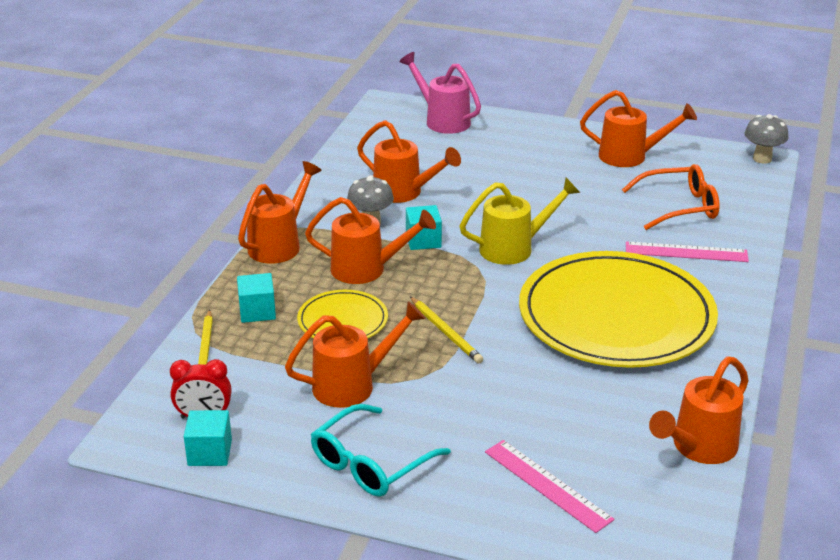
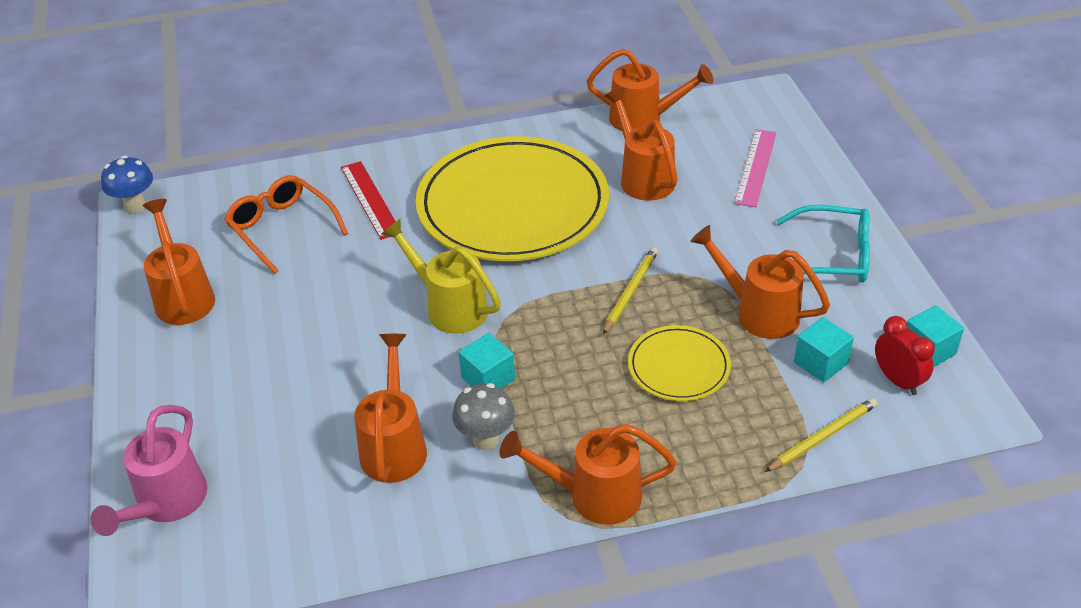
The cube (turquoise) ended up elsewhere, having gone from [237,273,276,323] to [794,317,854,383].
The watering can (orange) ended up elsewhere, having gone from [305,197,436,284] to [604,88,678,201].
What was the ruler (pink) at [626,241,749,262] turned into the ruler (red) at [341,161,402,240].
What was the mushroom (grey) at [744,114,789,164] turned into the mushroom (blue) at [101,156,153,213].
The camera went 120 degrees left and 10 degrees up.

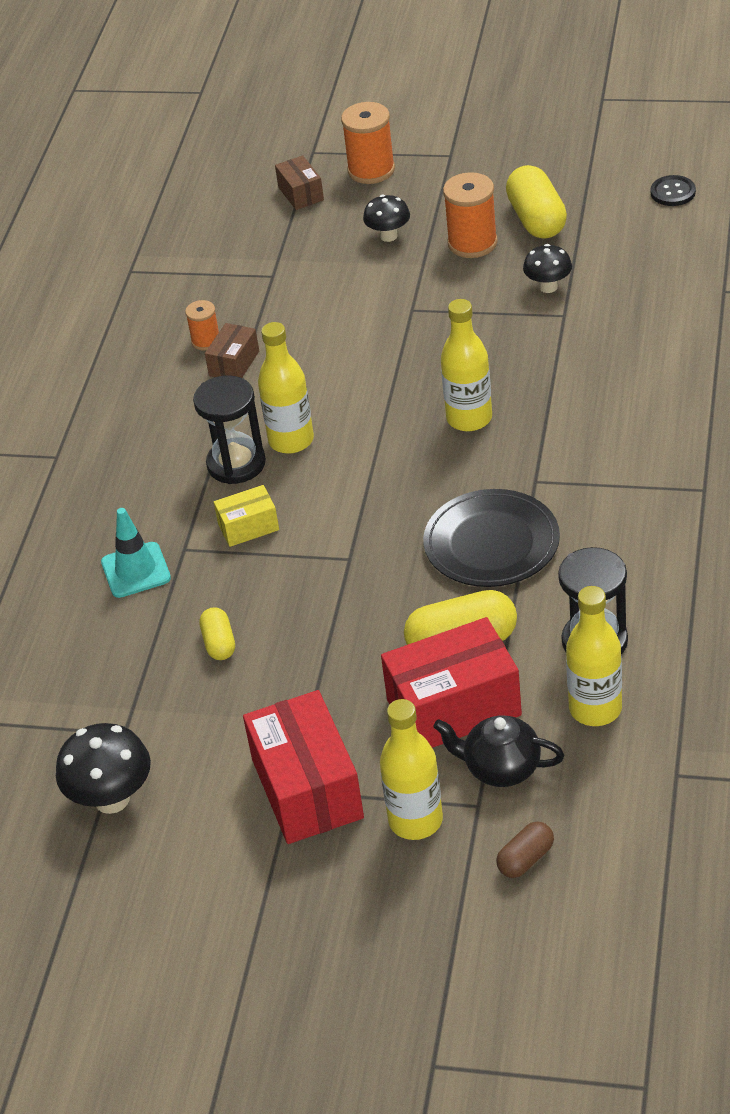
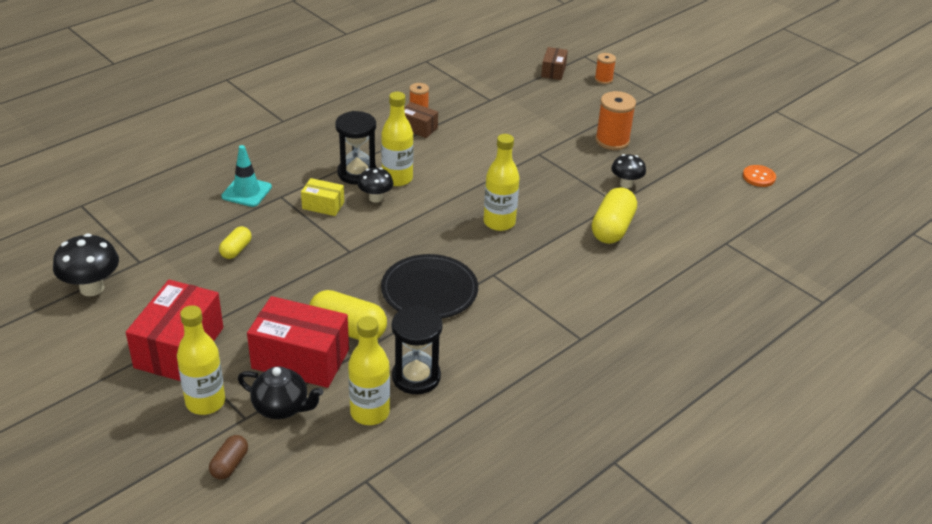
The box (brown) at [205,323,259,378] ended up facing another way, 60 degrees clockwise from before.
The size of the spool (orange) at [341,102,395,184] changed by a factor of 0.58.
The mushroom (black) ended up elsewhere, having gone from [363,195,410,242] to [358,168,393,203].
The teapot (black) at [433,715,564,787] ended up facing another way, 150 degrees clockwise from before.
The capsule (brown) at [496,821,554,878] ended up facing another way, 60 degrees counterclockwise from before.
The capsule (yellow) ended up elsewhere, having gone from [506,165,567,239] to [592,187,637,244].
What was the button (black) at [651,175,696,206] turned into the button (orange) at [743,165,776,187].
The camera went 30 degrees right and 5 degrees down.

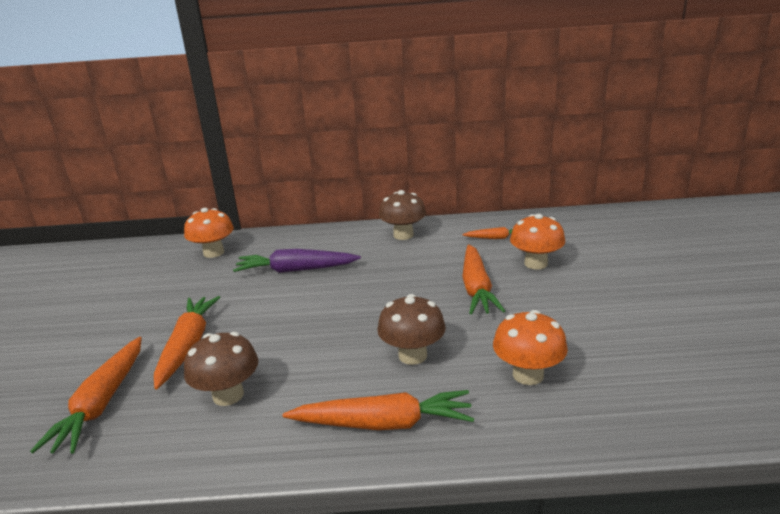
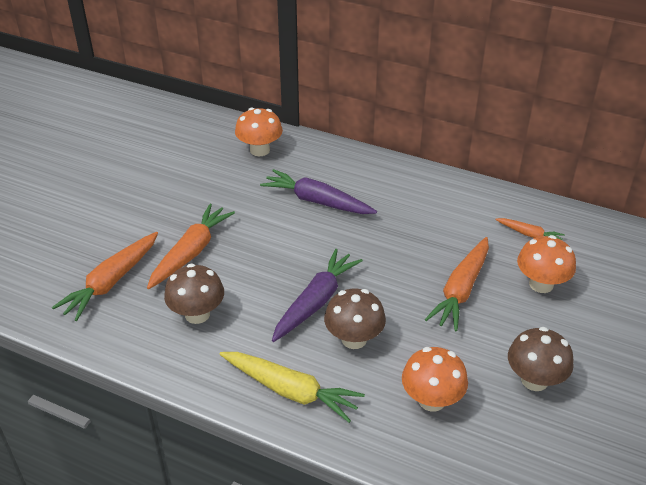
What was the carrot (orange) at [283,390,474,430] turned into the carrot (yellow) at [219,352,365,423].
The mushroom (brown) ended up elsewhere, having gone from [379,190,426,240] to [508,327,574,391].
The second view gained the carrot (purple) at [272,249,363,342].
The camera went 25 degrees right and 15 degrees up.

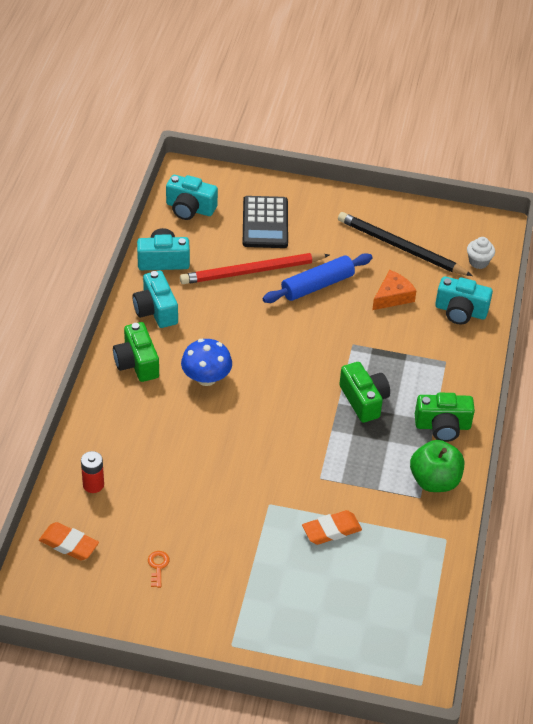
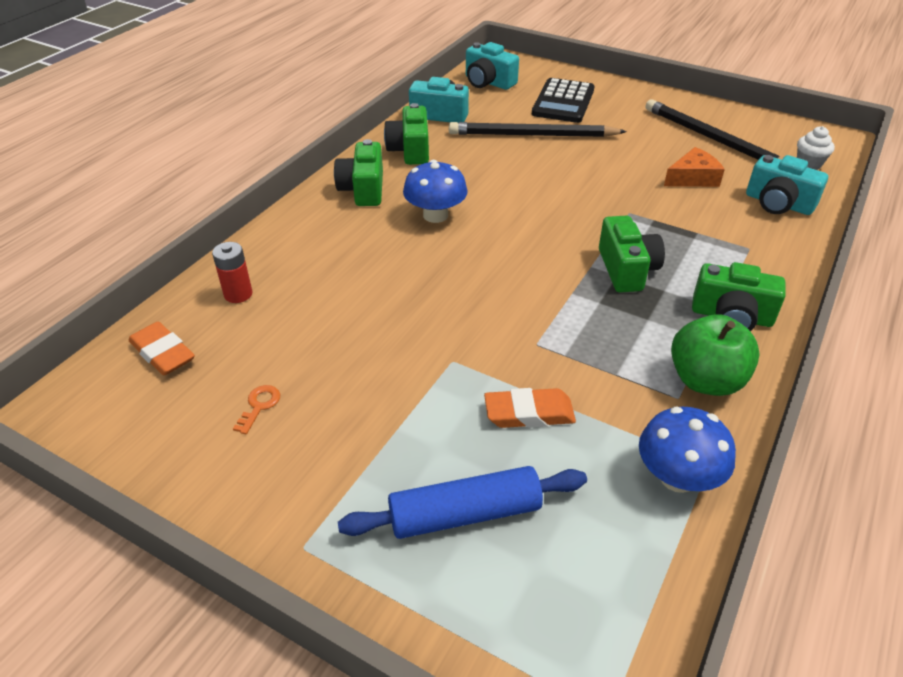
What was the camera (turquoise) at [133,271,178,328] turned into the camera (green) at [384,103,429,165].
What was the pencil (red) at [180,253,329,284] turned into the pencil (black) at [449,122,627,137].
The rolling pin (blue) ended up elsewhere, having gone from [263,253,373,303] to [338,466,587,539].
The second view gained the mushroom (blue) at [639,407,736,493].
The camera went 20 degrees right and 5 degrees down.

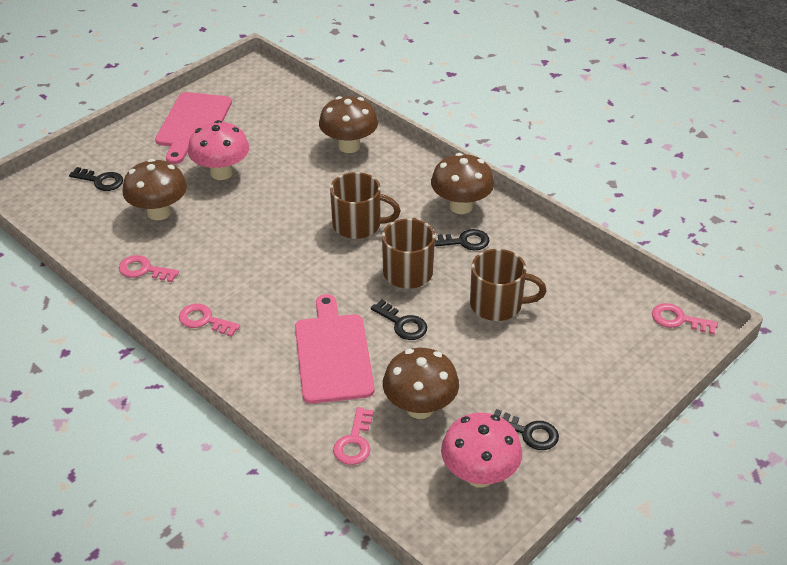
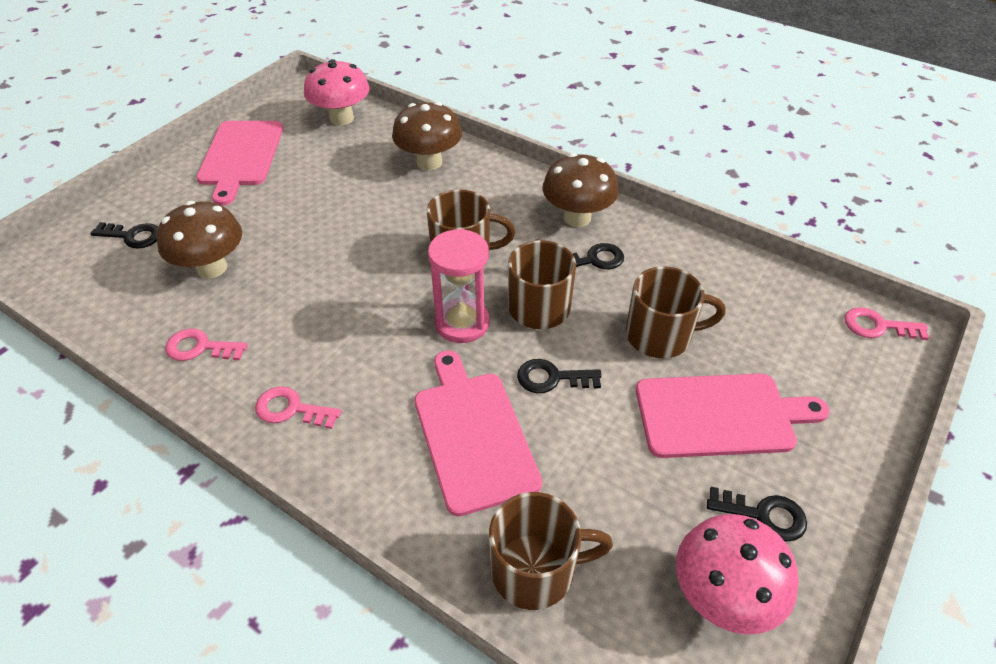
The mushroom (pink) ended up elsewhere, having gone from [188,120,249,180] to [304,59,370,125].
Where the key (pink) stood at [333,407,374,465], the mug (brown) came to stand at [489,492,613,610].
The key (black) at [371,300,427,340] ended up facing another way, 150 degrees clockwise from before.
The second view lost the mushroom (brown) at [383,348,459,419].
The second view gained the hourglass (pink) at [428,229,490,343].
The second view gained the cutting board (pink) at [636,374,830,458].
The camera went 10 degrees left and 5 degrees up.

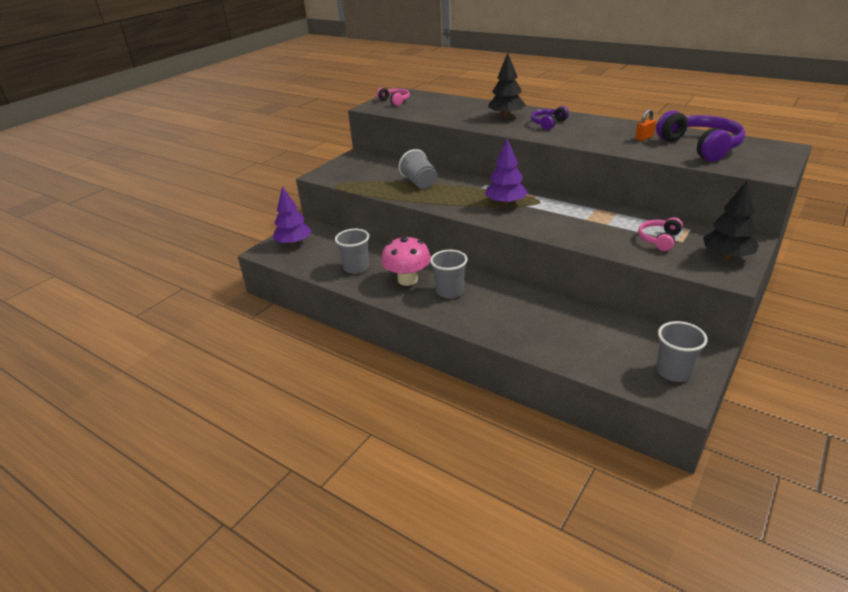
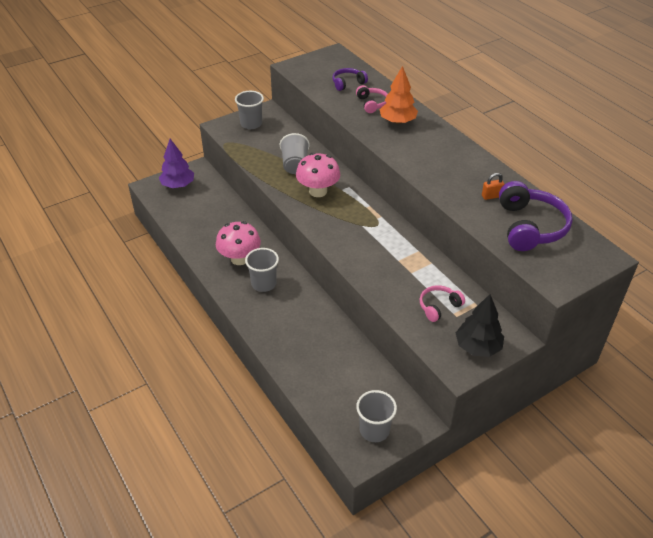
The cup (grey) ended up elsewhere, having gone from [335,229,369,274] to [235,91,264,129].
The headphones (pink) ended up elsewhere, having gone from [377,87,410,106] to [356,85,388,113].
The second view lost the tree (purple) at [485,138,528,206].
What was the tree (black) at [488,53,526,118] turned into the tree (orange) at [379,66,418,124].
The headphones (purple) ended up elsewhere, having gone from [531,106,569,130] to [332,68,368,91].
The second view gained the mushroom (pink) at [296,153,340,197].
The camera went 20 degrees right and 10 degrees up.

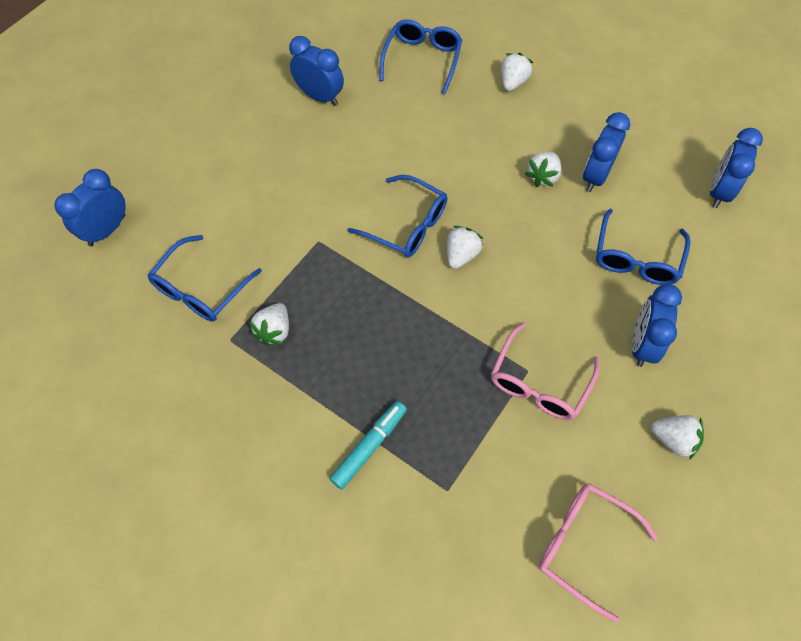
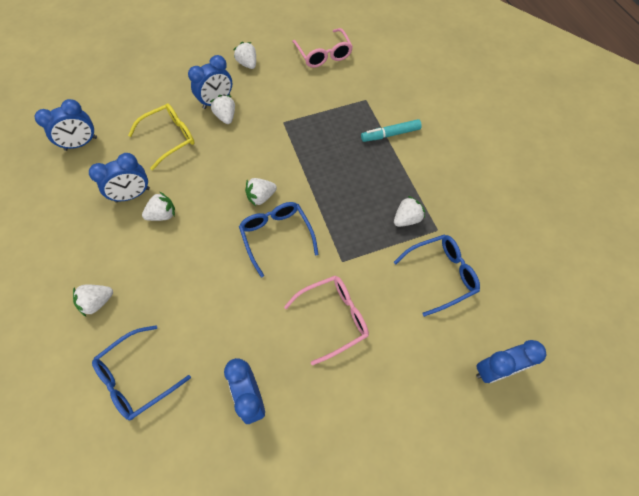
The glasses (pink) ended up elsewhere, having gone from [491,322,600,420] to [284,276,369,365].
What was the glasses (blue) at [596,209,690,285] turned into the glasses (yellow) at [128,104,195,170].
The second view gained the strawberry (white) at [210,95,235,124].
The camera went 145 degrees left and 0 degrees up.

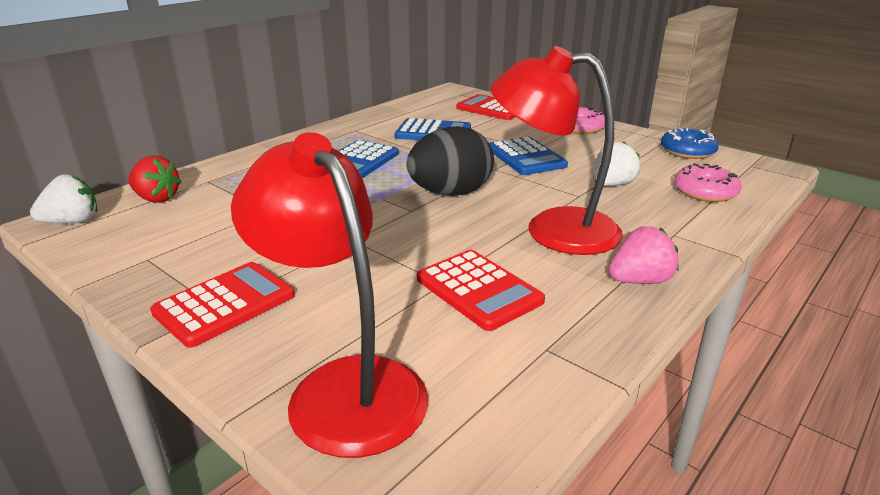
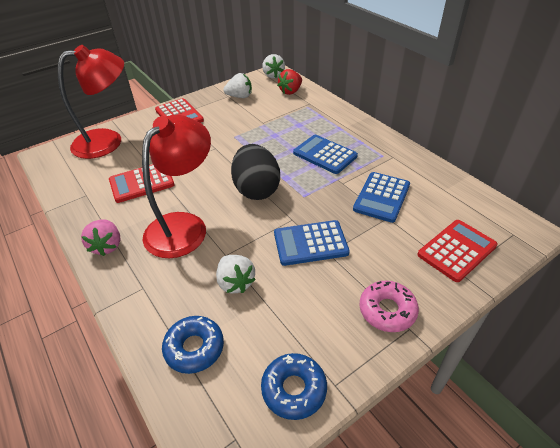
What was the donut (pink) at [674,163,742,202] turned into the donut (blue) at [162,316,224,374].
The second view gained the strawberry (white) at [223,73,252,98].
The camera went 105 degrees right and 15 degrees up.

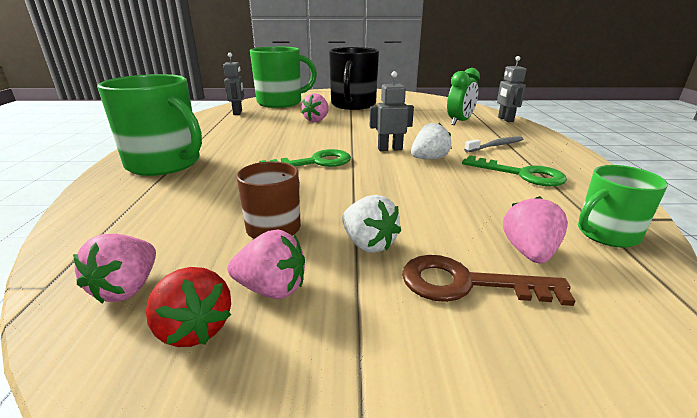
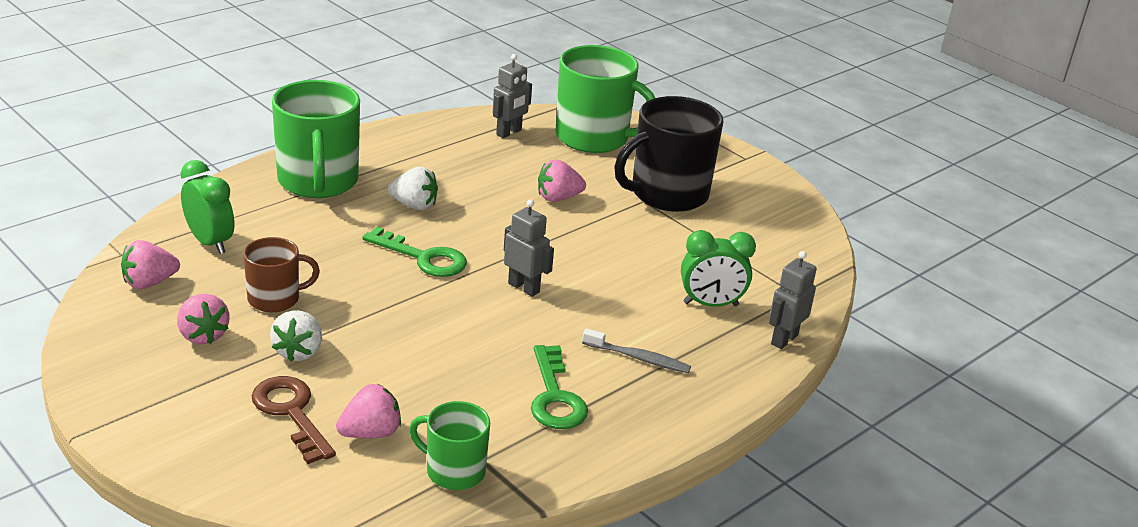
The second view lost the strawberry (red) at [146,267,231,347].
The strawberry (white) ended up elsewhere, having gone from [411,123,452,159] to [388,167,438,210].
The second view gained the clock (green) at [181,160,234,254].
The camera went 45 degrees right and 5 degrees up.

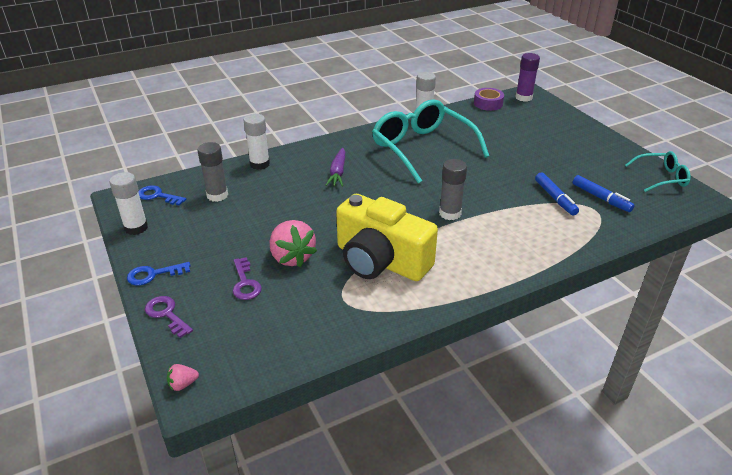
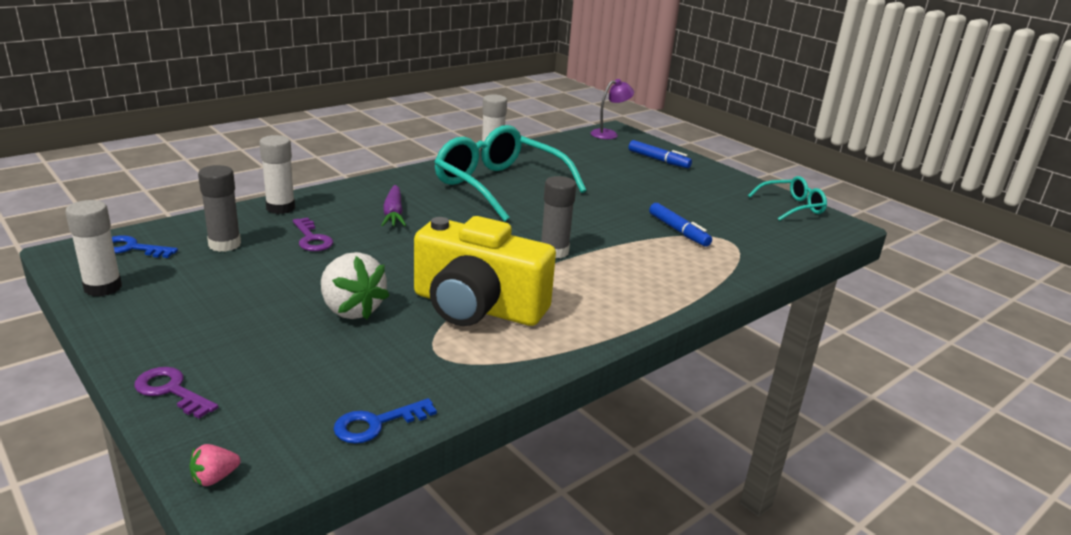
The key (blue) ended up elsewhere, having gone from [127,262,191,286] to [334,398,437,444].
The key (purple) ended up elsewhere, having gone from [233,257,262,300] to [293,217,333,251].
What was the strawberry (pink) at [270,220,317,268] turned into the strawberry (white) at [321,252,389,319].
The second view lost the tape (purple) at [474,88,504,111].
Where the glue stick (purple) stood at [515,53,540,102], the lamp (purple) came to stand at [591,79,634,139].
The marker (blue) ended up elsewhere, having gone from [573,175,635,212] to [629,140,692,168].
The camera went 15 degrees left and 10 degrees down.

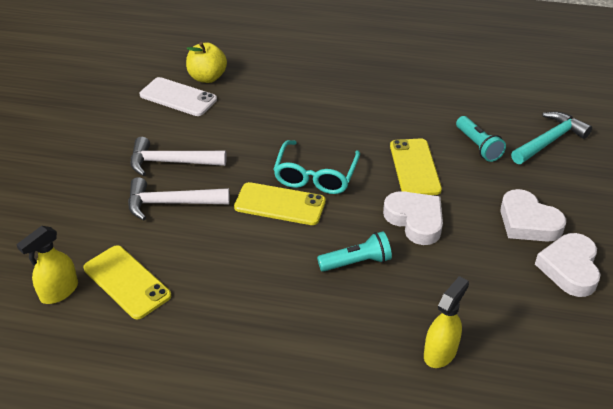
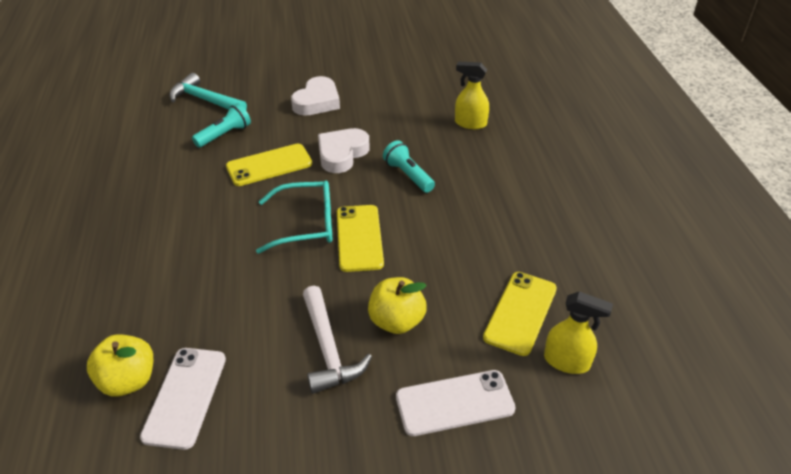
Where the hammer (white) stood at [128,177,230,220], the apple (yellow) came to stand at [368,277,427,334].
The second view lost the heart (white) at [535,233,601,297].
The second view gained the phone (white) at [396,370,516,436].
The camera went 110 degrees left and 0 degrees up.

